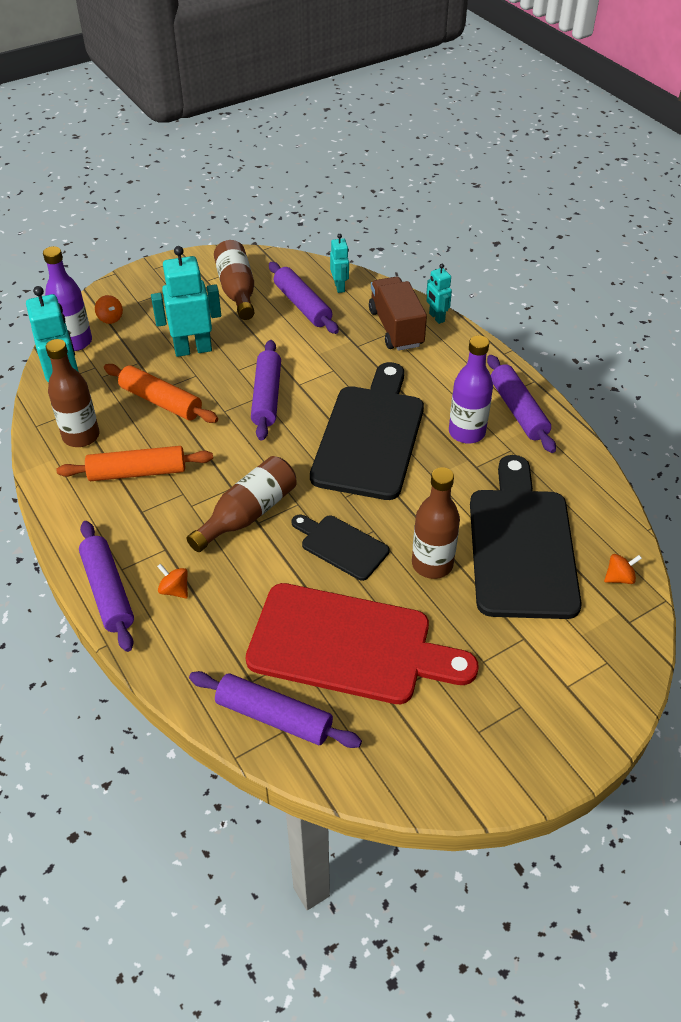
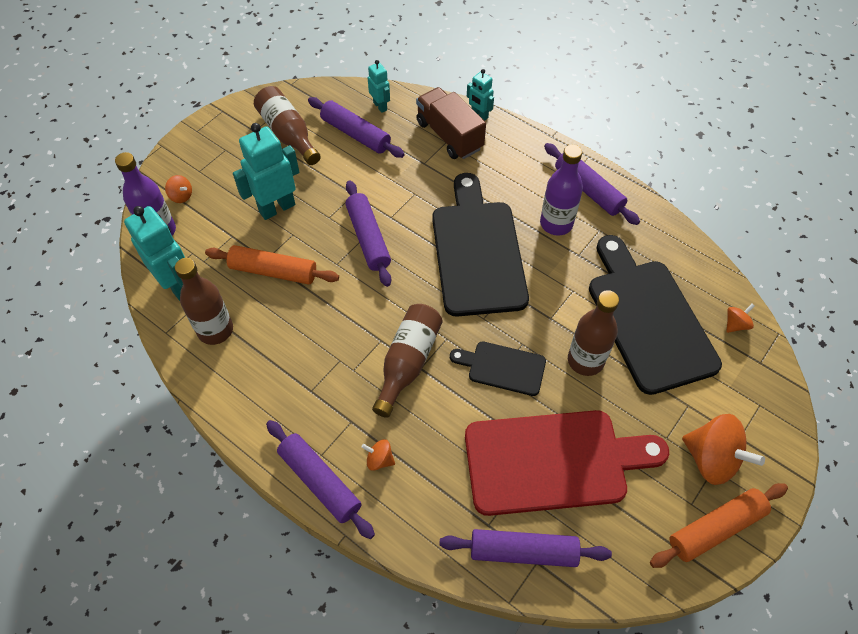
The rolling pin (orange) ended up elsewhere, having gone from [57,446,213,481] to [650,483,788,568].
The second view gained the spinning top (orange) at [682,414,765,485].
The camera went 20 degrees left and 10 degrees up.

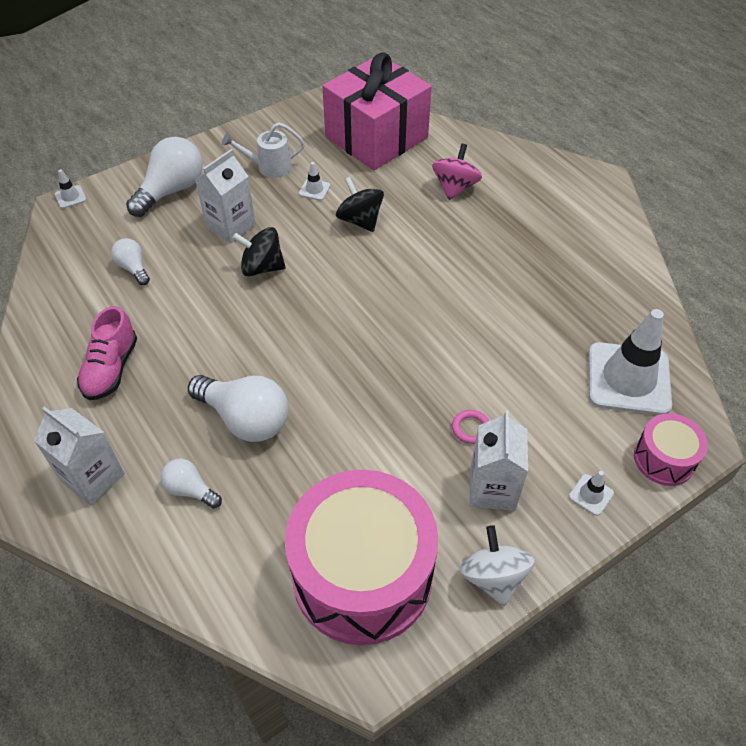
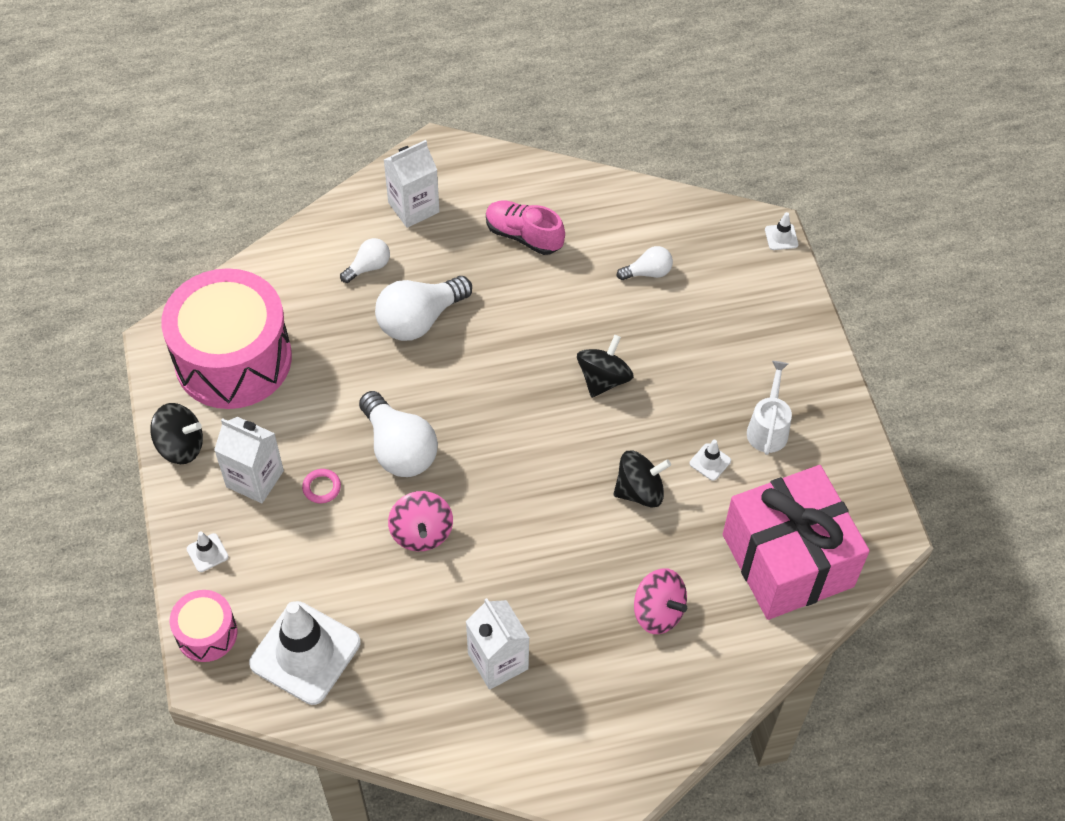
The light bulb (white) ended up elsewhere, having gone from [126,137,203,217] to [359,391,438,477].
The carton (white) ended up elsewhere, having gone from [195,149,256,243] to [466,598,529,690].
What was the spinning top (white) at [460,525,535,606] turned into the spinning top (black) at [150,403,203,464].
The second view gained the spinning top (pink) at [388,491,453,552].
The camera went 110 degrees right and 5 degrees up.

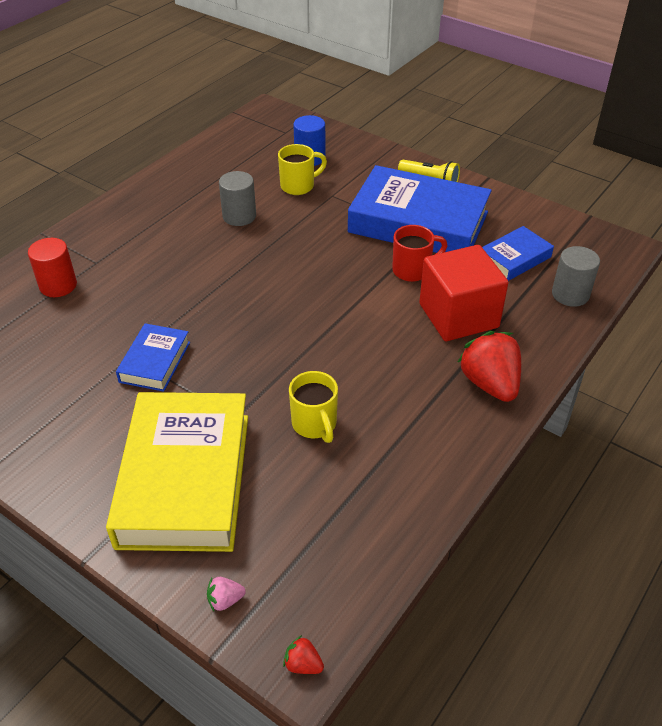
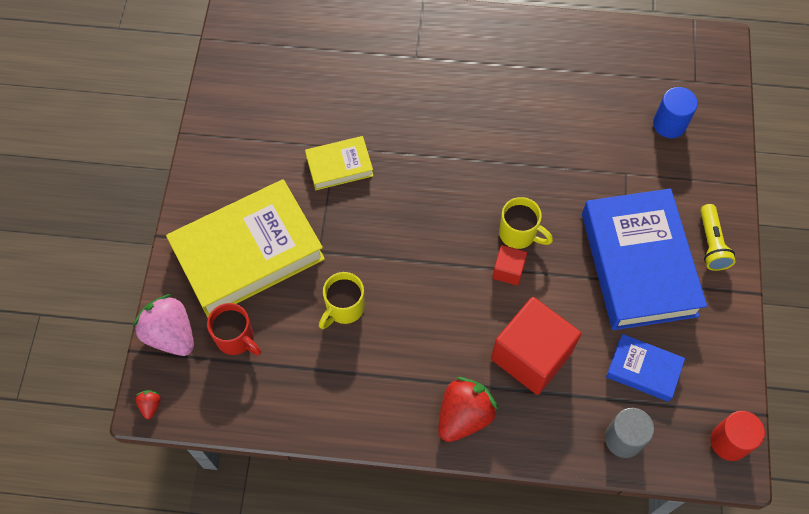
The cylinder (red) ended up elsewhere, having gone from [28,238,77,297] to [710,411,765,461].
What was the book (blue) at [116,323,190,392] turned into the book (yellow) at [305,136,373,190].
The size of the strawberry (pink) at [207,577,246,611] changed by a factor of 2.30.
The second view lost the cylinder (grey) at [219,171,256,226].
The mug (yellow) ended up elsewhere, having gone from [278,144,327,195] to [499,197,553,249].
The mug (red) ended up elsewhere, having gone from [392,225,447,282] to [207,303,261,356].
The second view gained the cube (red) at [492,245,527,286].
The camera went 60 degrees right and 20 degrees up.

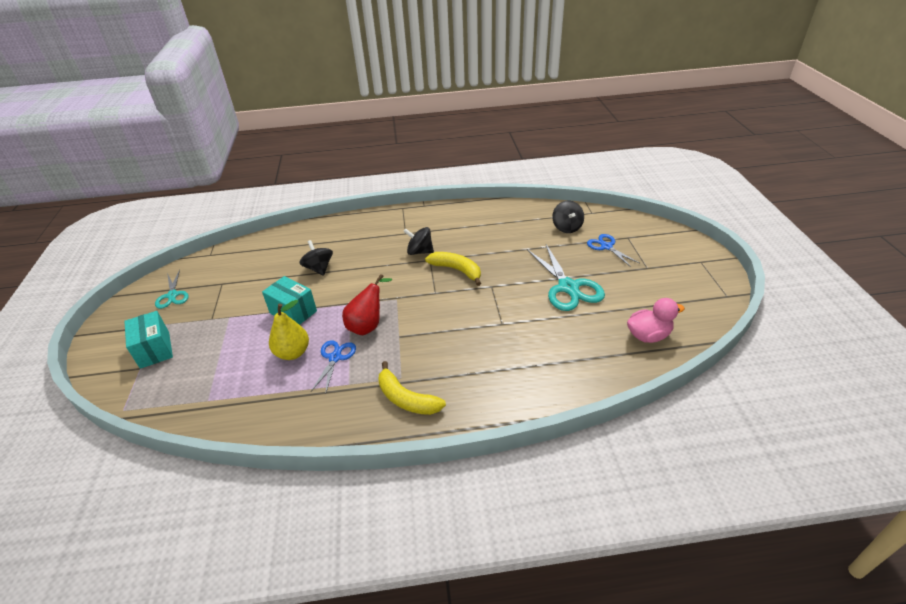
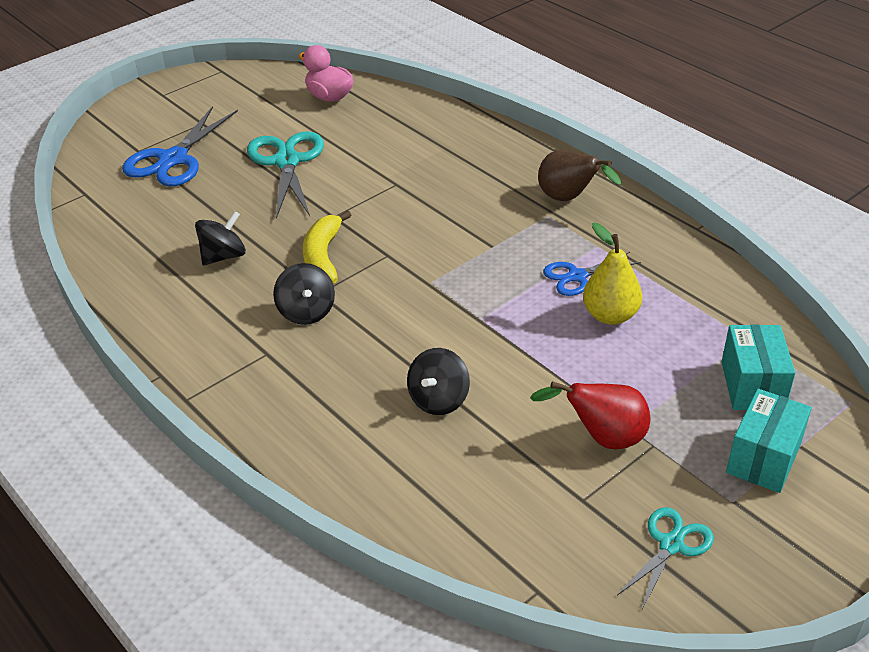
The box (turquoise) ended up elsewhere, having gone from [262,276,317,325] to [722,325,795,410].
The pear (red) ended up elsewhere, having gone from [342,274,392,335] to [530,381,650,449].
Where the banana (yellow) stood at [378,361,446,415], the pear (brown) came to stand at [538,150,621,201].
The scissors (turquoise) at [527,244,605,311] ended up facing another way, 45 degrees counterclockwise from before.
The spinning top (black) ended up elsewhere, having gone from [552,201,584,233] to [195,211,246,265].
The size of the scissors (blue) at [587,234,639,267] changed by a factor of 1.72.
The camera went 125 degrees left and 0 degrees up.

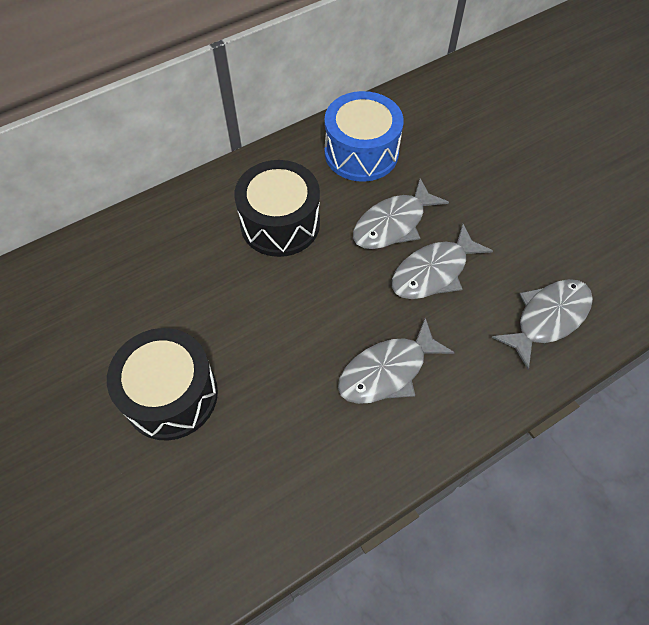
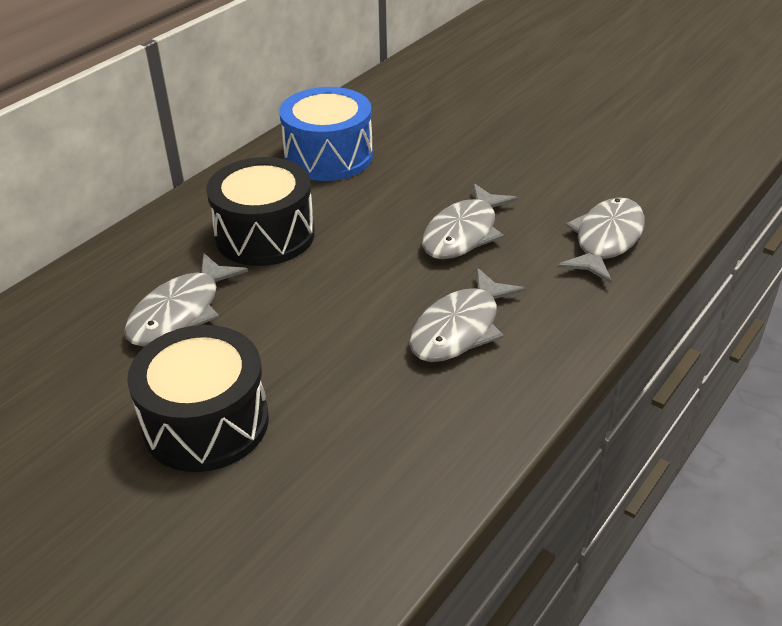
The fish (grey) ended up elsewhere, having gone from [353,178,449,249] to [124,253,248,346].
The camera went 20 degrees left and 20 degrees down.

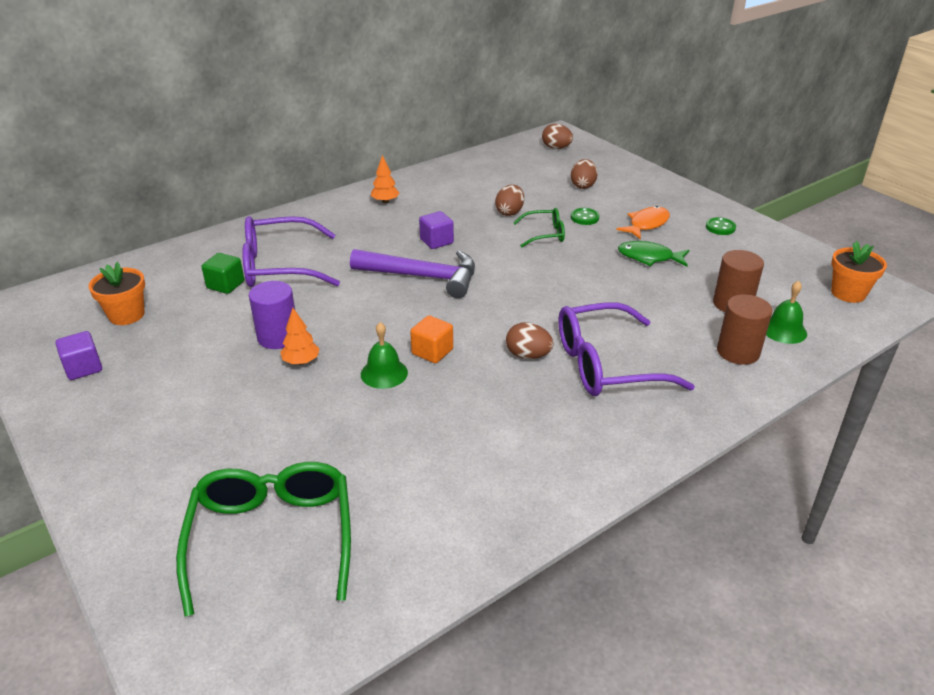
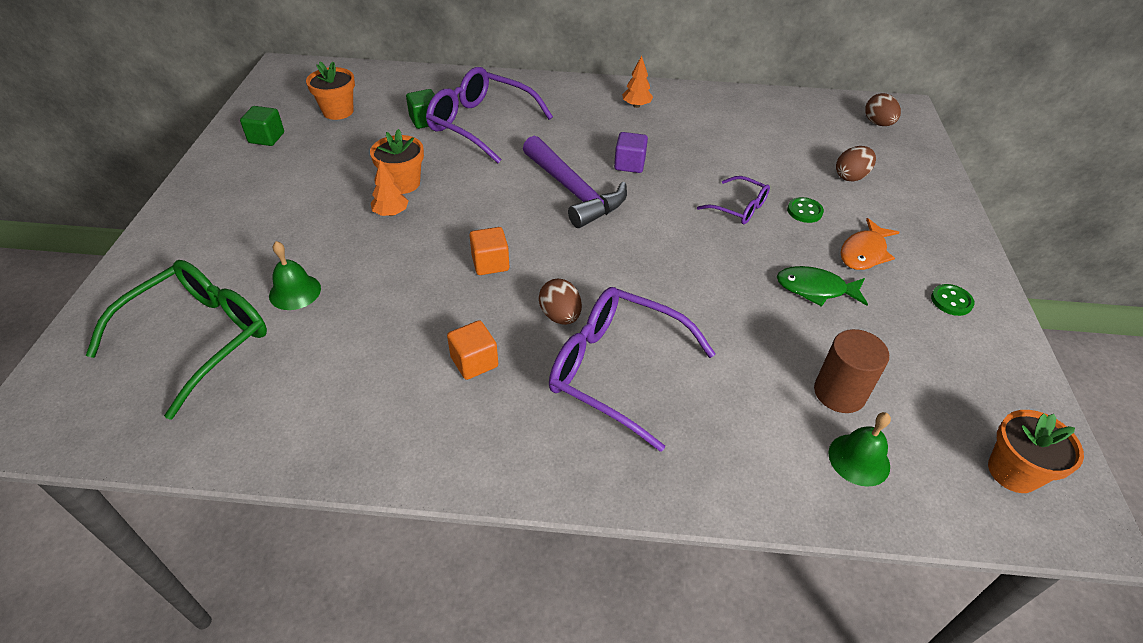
What was the cube (purple) at [55,331,102,380] turned into the cube (green) at [240,106,284,146].
Where the cylinder (purple) stood at [249,281,295,349], the flower pot (orange) came to stand at [370,129,424,194].
The bell (green) ended up elsewhere, having gone from [361,322,408,389] to [269,241,321,310].
The second view lost the egg (brown) at [495,185,524,216].
What was the glasses (green) at [513,208,565,247] turned into the glasses (purple) at [697,176,770,224].
The fish (orange) at [617,206,670,240] ended up facing another way, 135 degrees clockwise from before.
The fish (green) at [618,241,689,266] ended up facing another way, 45 degrees counterclockwise from before.
The second view lost the cylinder (brown) at [717,294,772,365].
The second view gained the cube (orange) at [447,320,498,380].
The camera went 40 degrees right and 10 degrees up.

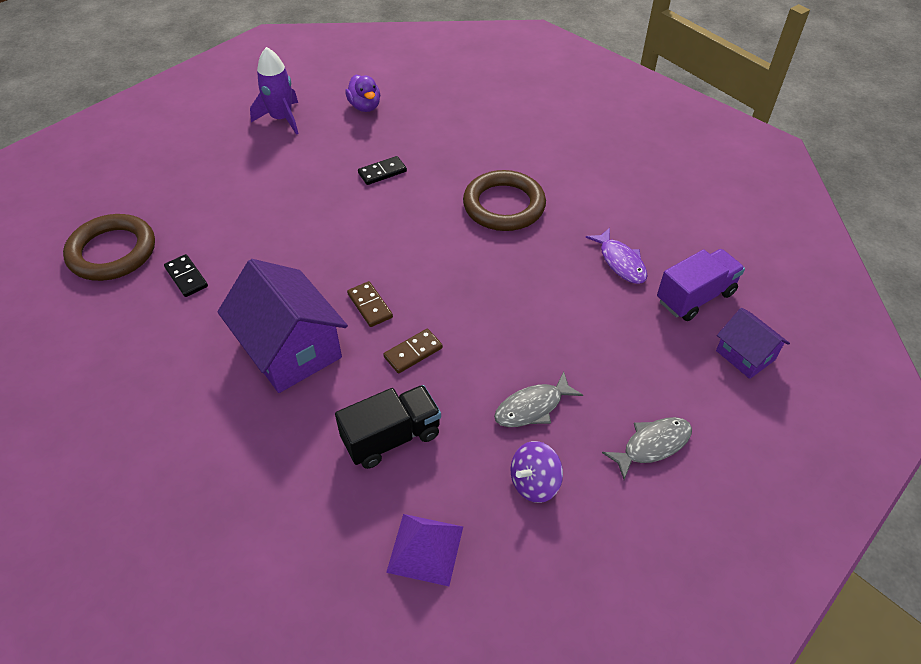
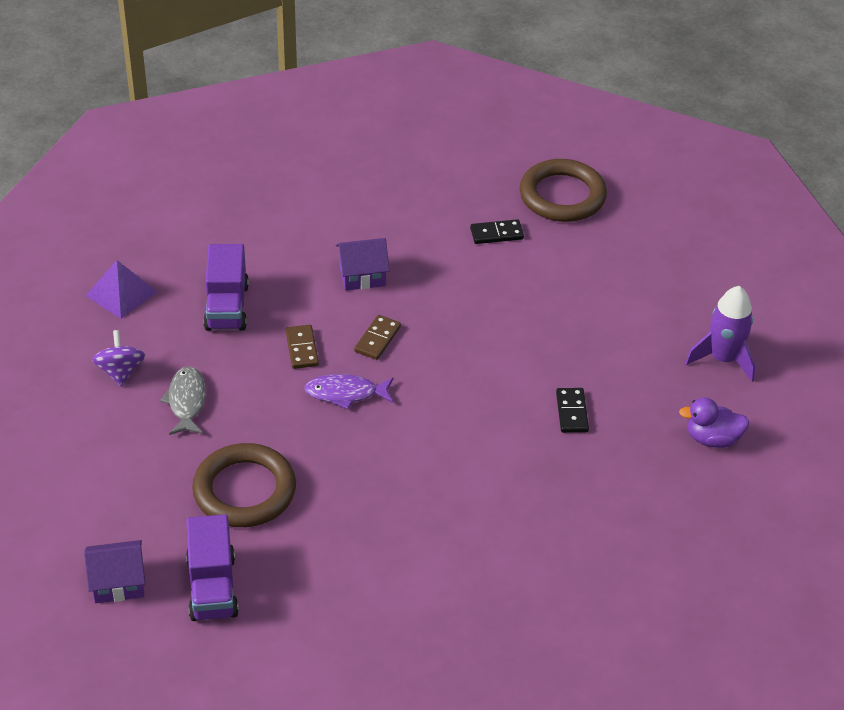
The size of the house (purple) at [218,259,348,393] changed by a factor of 0.54.
What was the truck (black) at [335,385,441,469] turned into the truck (purple) at [203,244,249,331].
The domino (brown) at [347,281,393,327] ended up facing another way, 60 degrees counterclockwise from before.
The ring (brown) ended up elsewhere, having gone from [463,170,546,231] to [192,443,296,527].
The fish (purple) ended up elsewhere, having gone from [586,228,648,284] to [304,374,393,410].
The second view lost the fish (grey) at [602,417,692,480].
The camera went 115 degrees right and 5 degrees down.

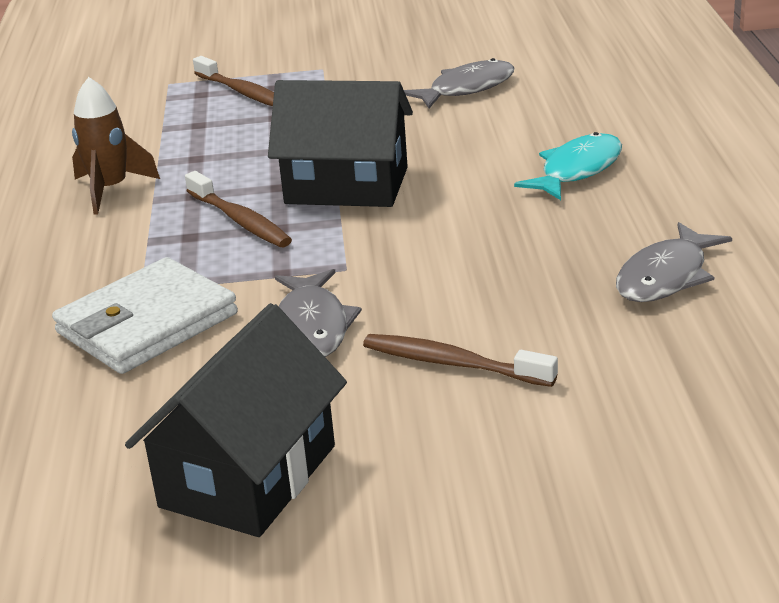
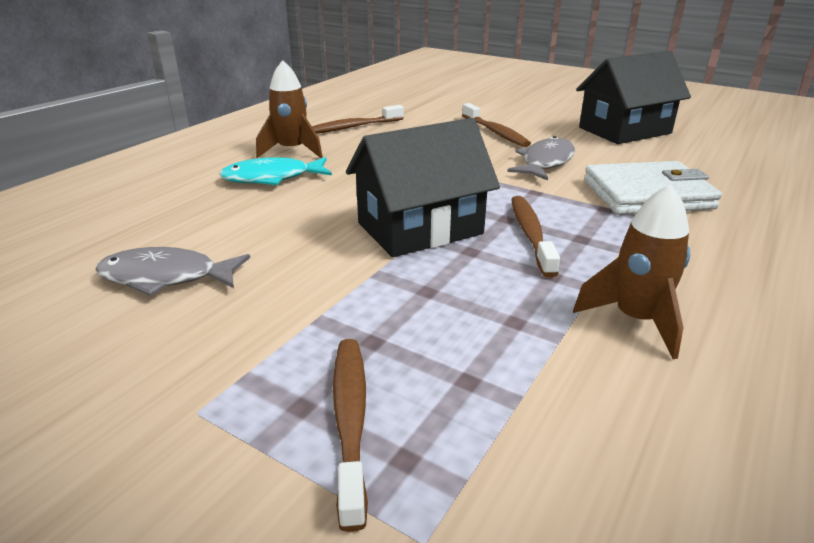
The house (black) at [268,80,413,207] ended up facing another way, 75 degrees counterclockwise from before.
Where the fish (grey) stood at [616,222,732,302], the toothbrush (brown) came to stand at [312,105,404,134].
The second view gained the rocket (brown) at [256,60,323,158].
The camera went 145 degrees left and 0 degrees up.

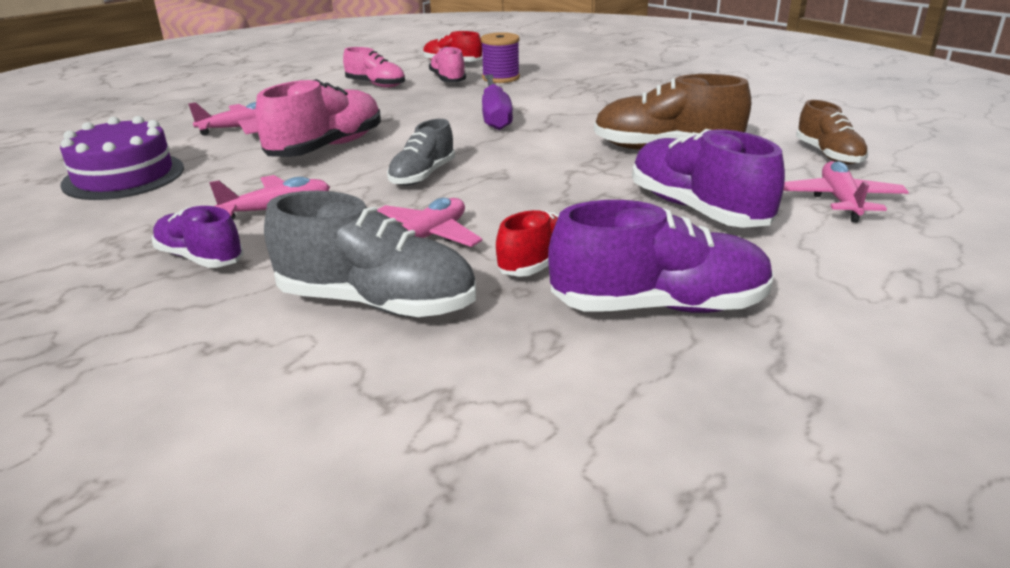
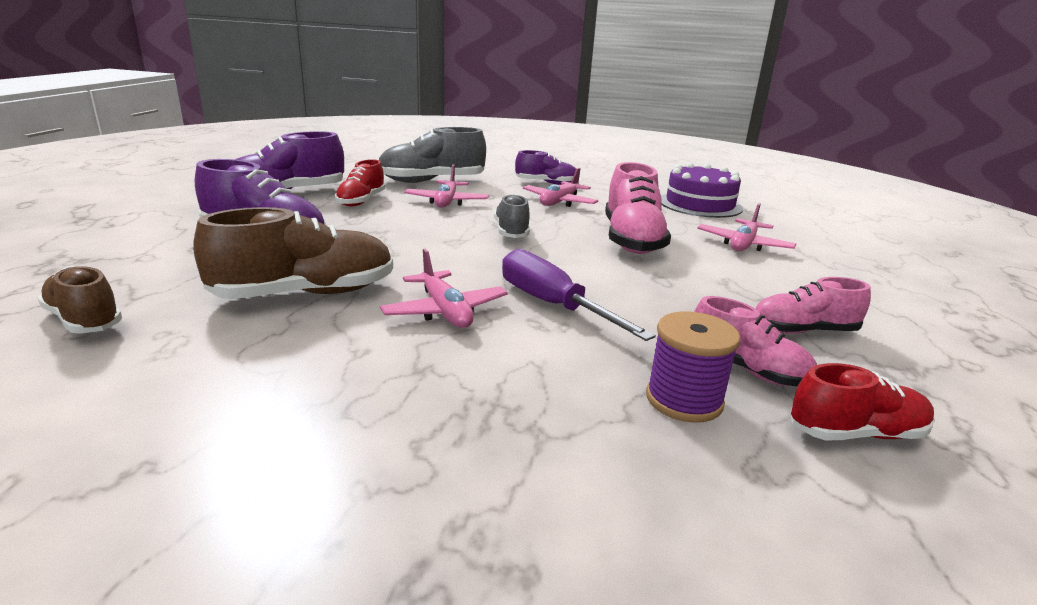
The plane (pink) ended up elsewhere, having gone from [783,161,909,222] to [380,249,508,328].
The camera went 145 degrees right and 5 degrees down.

